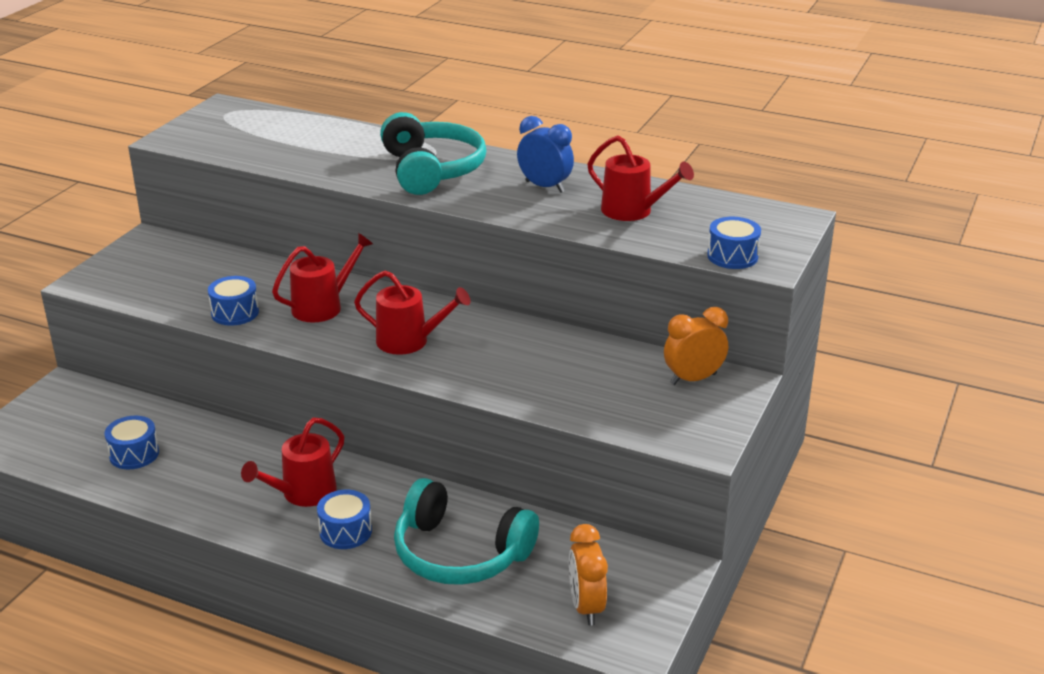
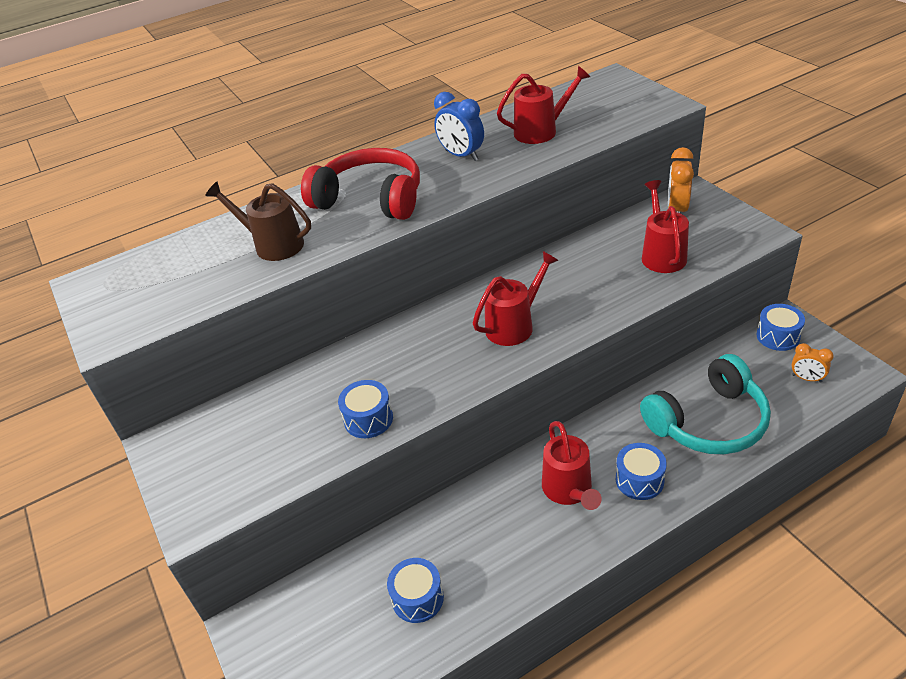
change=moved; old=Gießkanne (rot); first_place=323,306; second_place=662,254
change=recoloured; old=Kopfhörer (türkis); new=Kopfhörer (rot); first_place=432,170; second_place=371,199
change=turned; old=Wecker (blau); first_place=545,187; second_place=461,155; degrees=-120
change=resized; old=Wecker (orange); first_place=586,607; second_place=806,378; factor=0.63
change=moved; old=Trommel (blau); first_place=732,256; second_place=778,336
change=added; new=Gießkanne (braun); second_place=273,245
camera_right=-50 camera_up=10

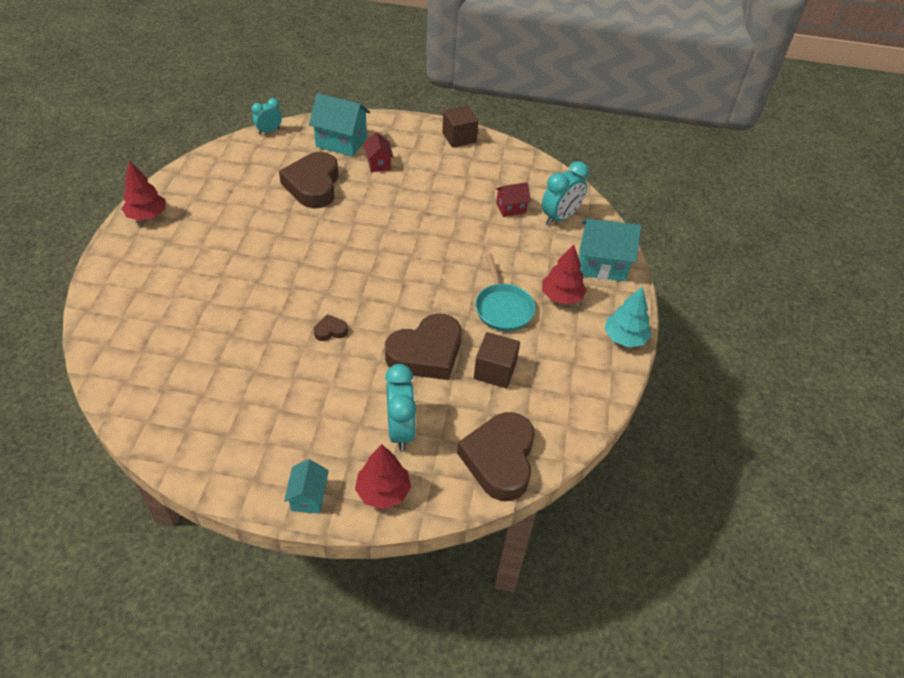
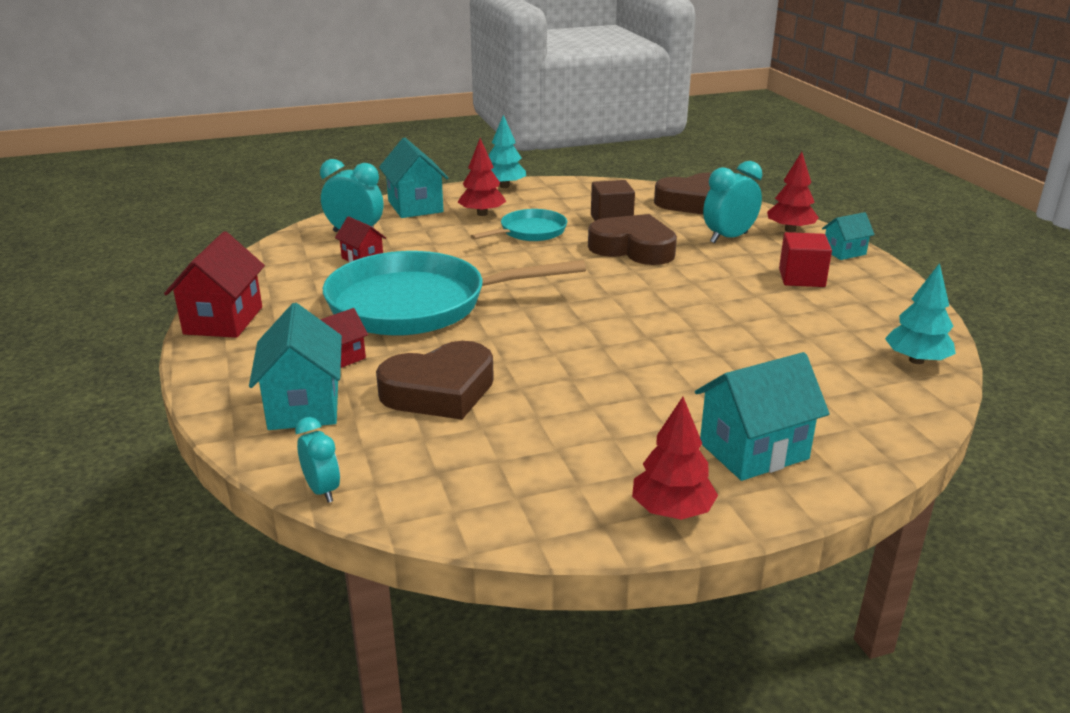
change=turned; old=Wecker (türkis); first_place=269,131; second_place=322,490; degrees=-150
change=removed; old=Herz (braun); first_place=330,331
change=replaced; old=Kubus (braun); new=Haus (rot); first_place=459,137; second_place=223,320
change=added; new=Pfanne (türkis); second_place=417,304
change=added; new=Haus (türkis); second_place=753,451
change=added; new=Kubus (rot); second_place=801,278
change=added; new=Baum (türkis); second_place=916,360
camera_right=-115 camera_up=-20

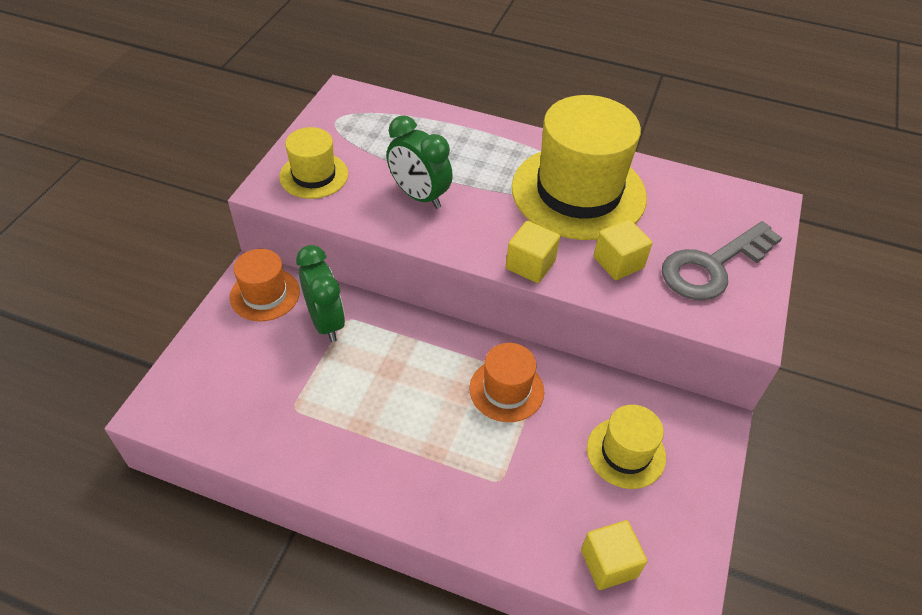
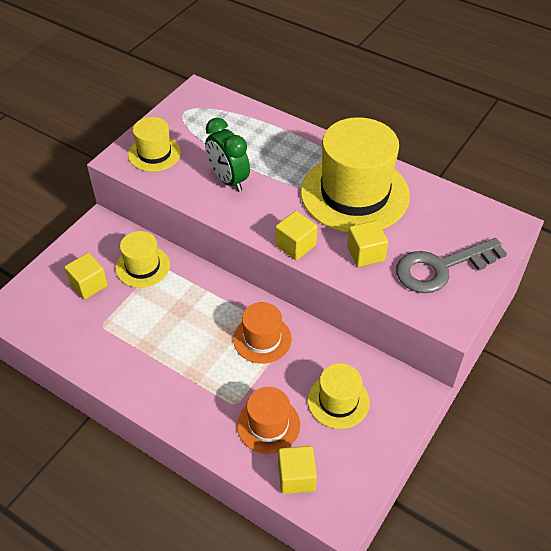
change=moved; old=Hut (orange); first_place=265,294; second_place=268,425
change=replaced; old=Wecker (grün); new=Hut (gelb); first_place=326,322; second_place=143,266
change=added; new=Kubus (gelb); second_place=89,285
camera_right=15 camera_up=0

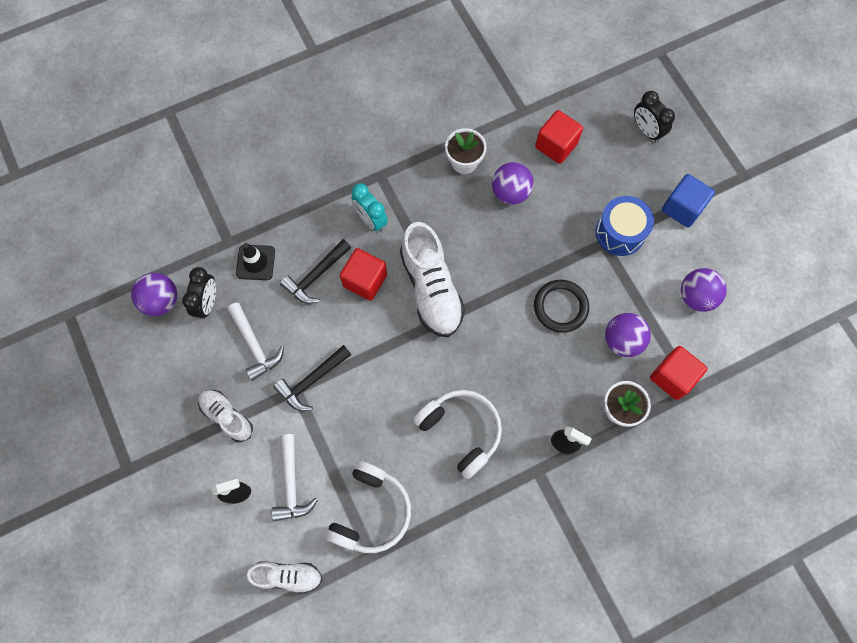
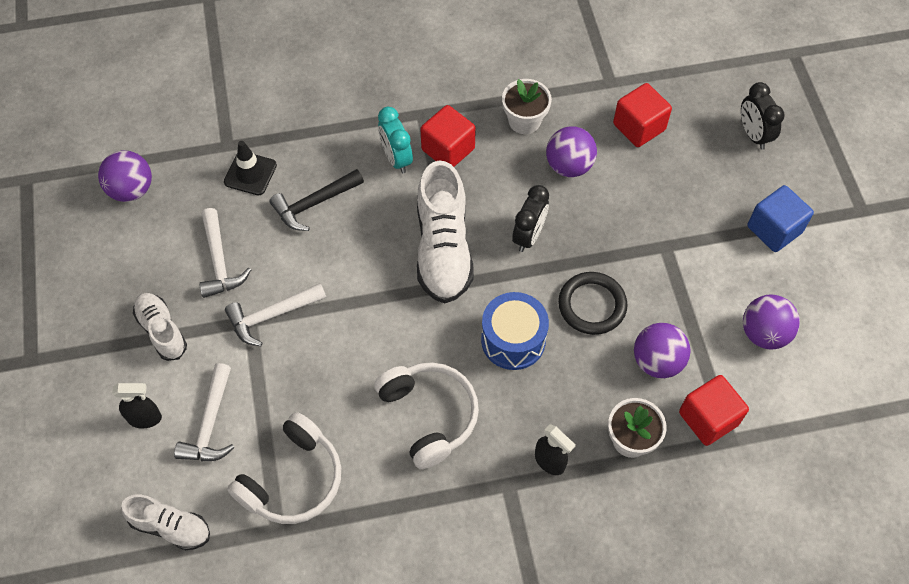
change=moved; old=Wecker (schwarz); first_place=207,303; second_place=529,236
change=recoloured; old=Hammer (schwarz); new=Hammer (weiß); first_place=312,381; second_place=272,316
change=moved; old=Kubus (rot); first_place=365,280; second_place=448,149
change=moved; old=Trommel (blau); first_place=620,232; second_place=513,340
camera_right=15 camera_up=-10

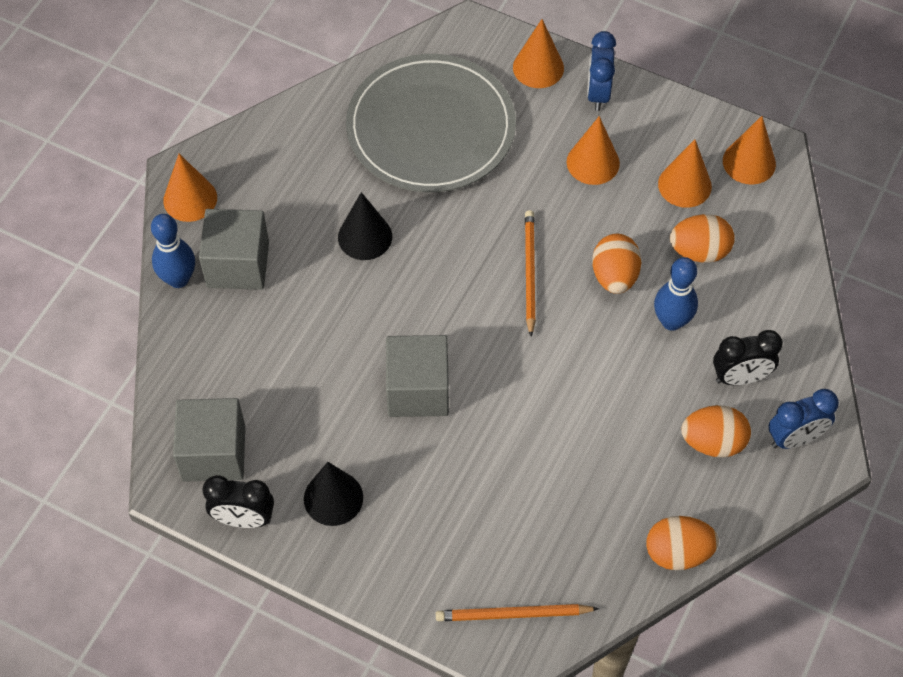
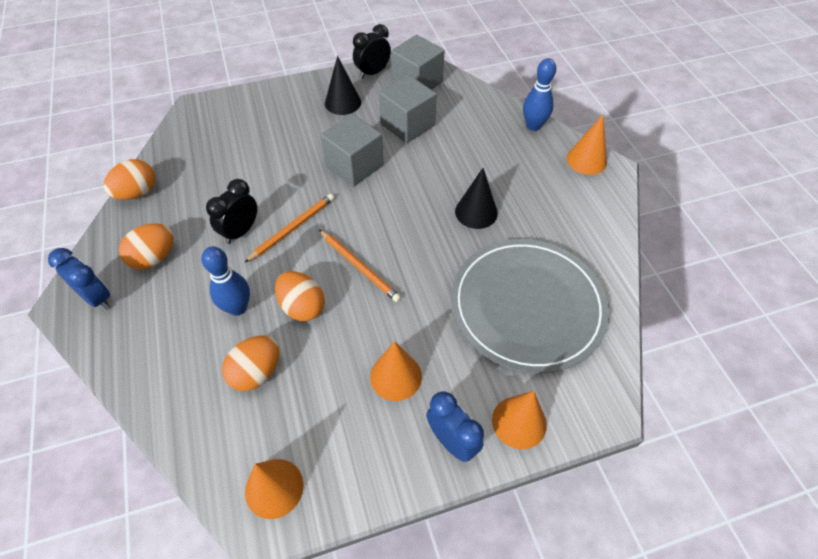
change=moved; old=Kubus (grau); first_place=238,264; second_place=407,125
change=moved; old=Bleistift (orange); first_place=513,614; second_place=292,228
change=removed; old=Kegel (orange); first_place=684,185
change=moved; old=Wecker (schwarz); first_place=740,377; second_place=240,231
change=turned; old=Wecker (blau); first_place=795,438; second_place=97,298; degrees=105
camera_right=135 camera_up=-5

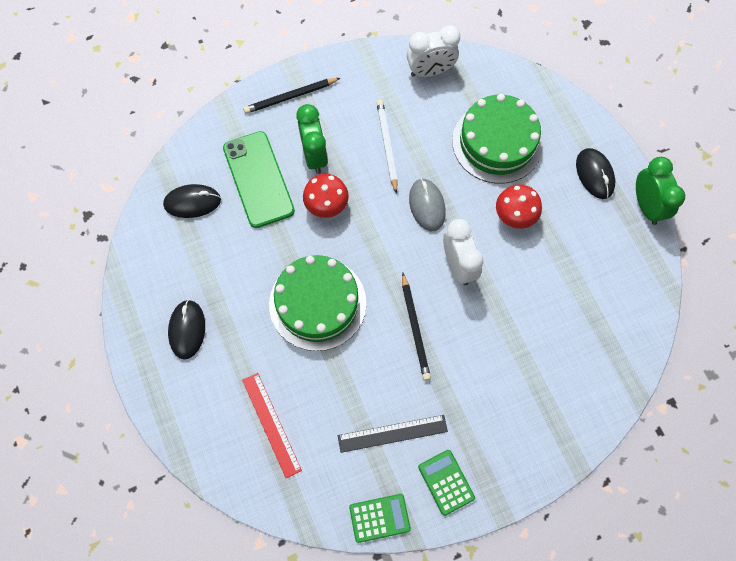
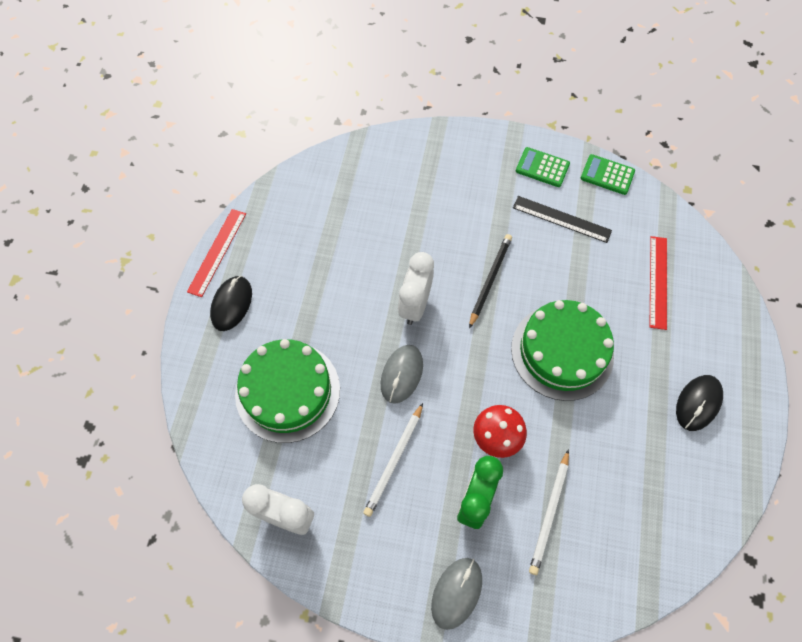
change=removed; old=Computermaus (schwarz); first_place=192,202
change=replaced; old=Handy (grün); new=Bleistift (weiß); first_place=258,179; second_place=549,513
change=replaced; old=Bleistift (schwarz); new=Computermaus (grau); first_place=290,97; second_place=456,593
change=turned; old=Taschenrechner (grün); first_place=446,482; second_place=542,167; degrees=105
change=removed; old=Pilz (rot); first_place=514,216
change=replaced; old=Wecker (grün); new=Lineal (rot); first_place=646,206; second_place=217,252
camera_right=-145 camera_up=-5

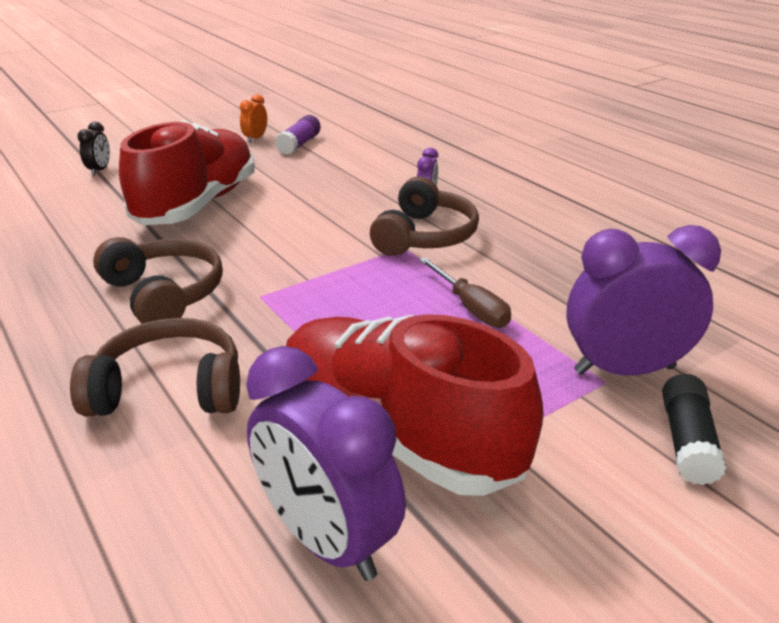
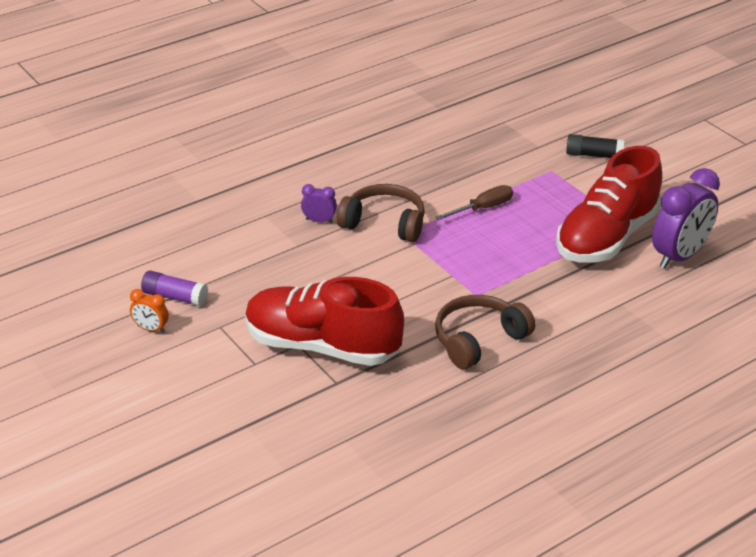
change=removed; old=Kopfhörer (braun); first_place=169,389
change=removed; old=Wecker (schwarz); first_place=99,170
change=removed; old=Wecker (lila); first_place=624,370
camera_right=-90 camera_up=5

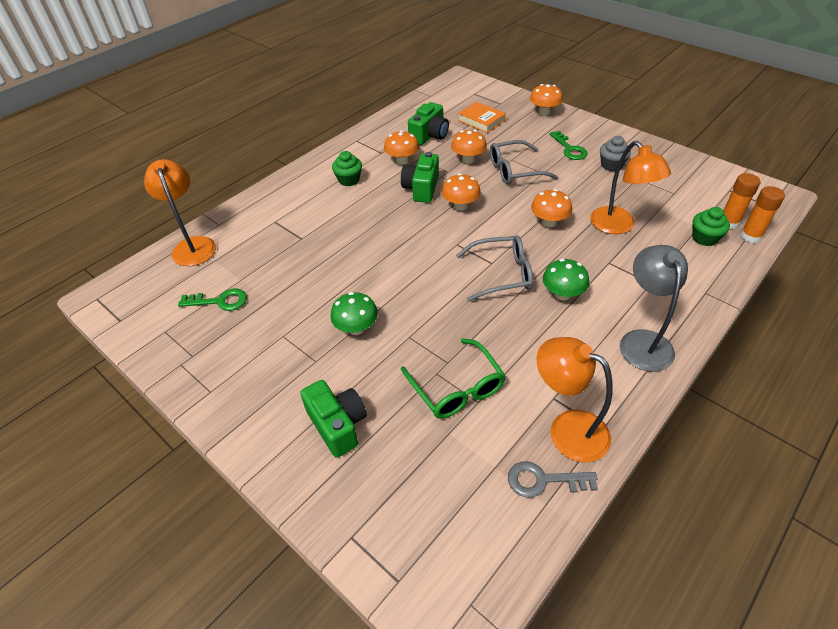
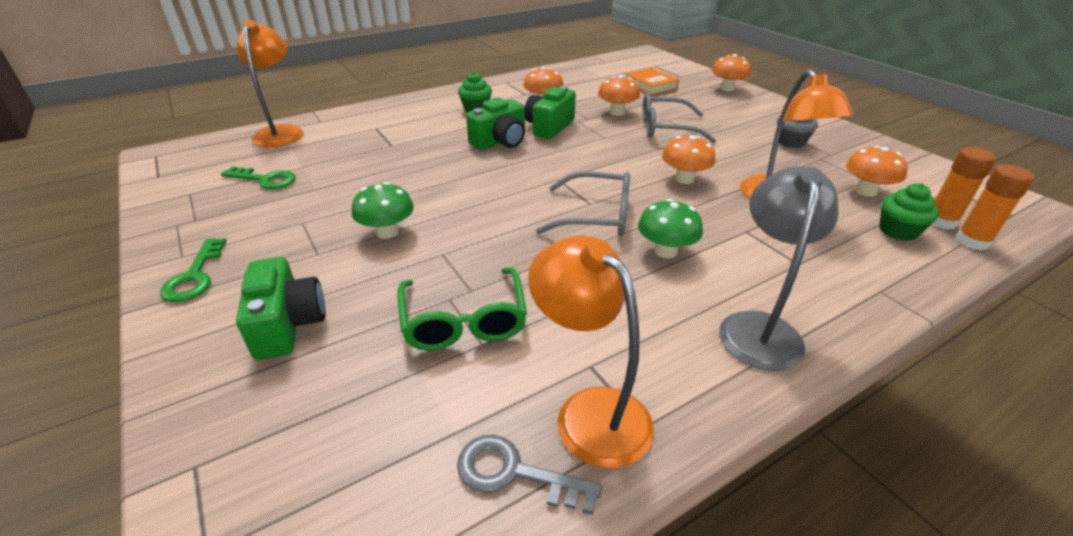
change=moved; old=Kamera (grün); first_place=429,135; second_place=500,142
change=moved; old=Pilz (orange); first_place=460,206; second_place=866,191
change=moved; old=Schlüssel (grün); first_place=569,149; second_place=195,276
camera_right=15 camera_up=-10

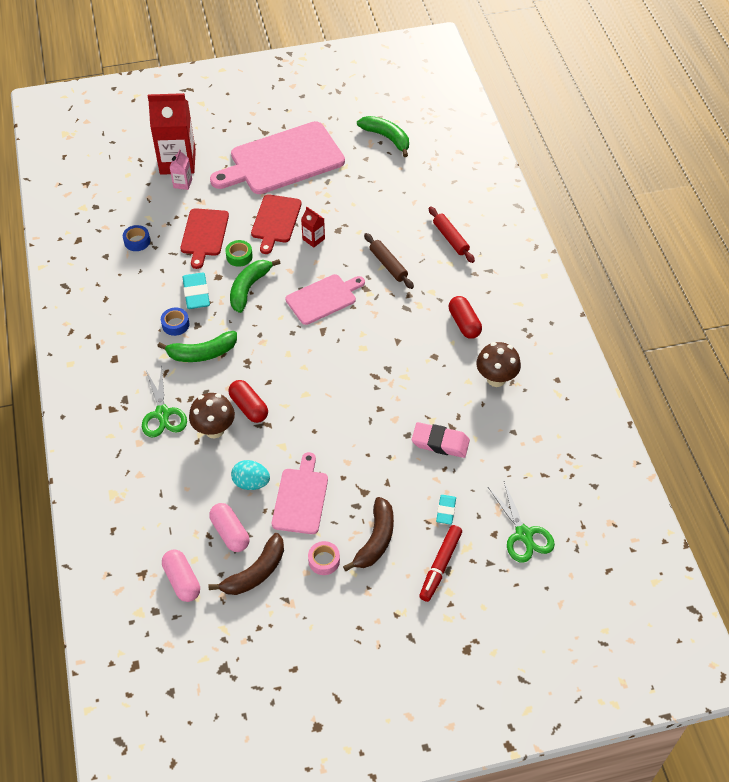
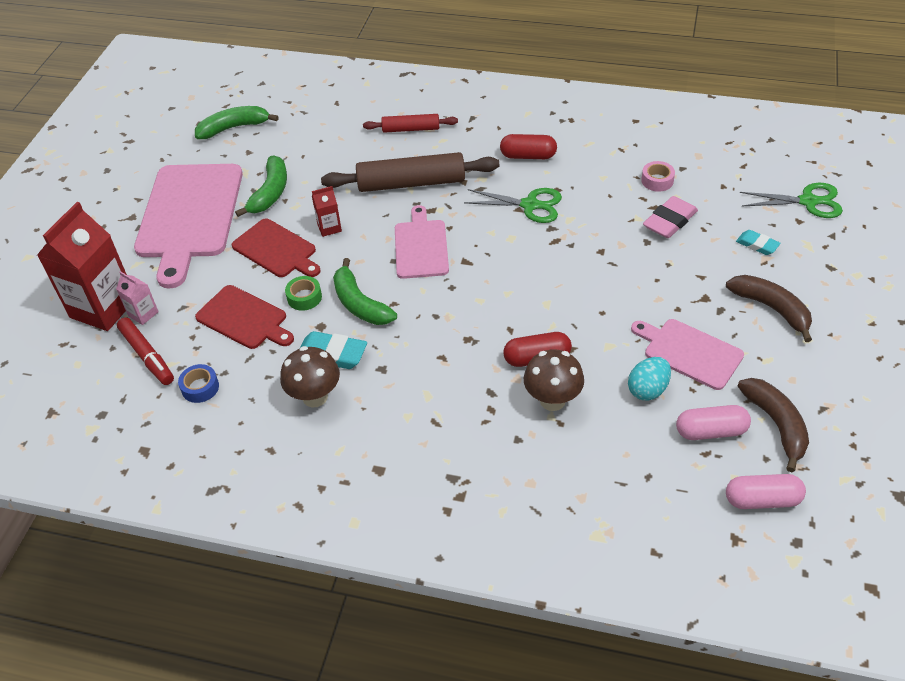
change=moved; old=Schere (grün); first_place=162,414; second_place=529,205
change=moved; old=Banane (grün); first_place=202,353; second_place=270,193
change=removed; old=Klebeband (blau); first_place=175,324
change=moved; old=Klebeband (rosa); first_place=324,561; second_place=657,181
change=resized; old=Nudelholz (braun); first_place=388,265; second_place=411,183; factor=1.76
change=moved; old=Filzstift (rot); first_place=440,566; second_place=147,356
change=moved; old=Pilz (braun); first_place=496,379; second_place=315,397
camera_right=-60 camera_up=-5

